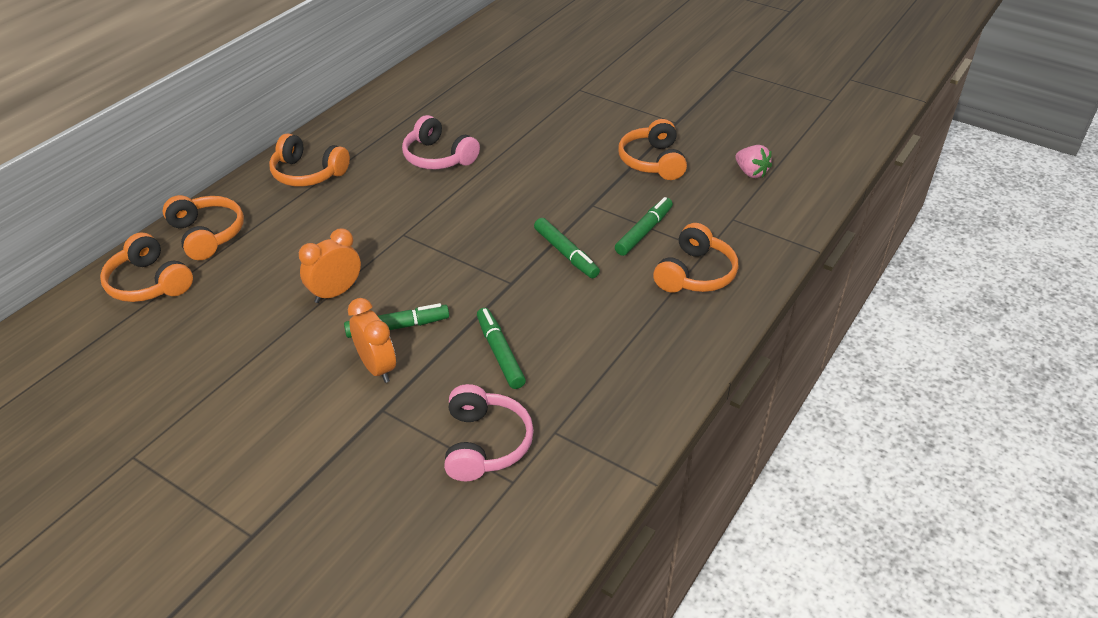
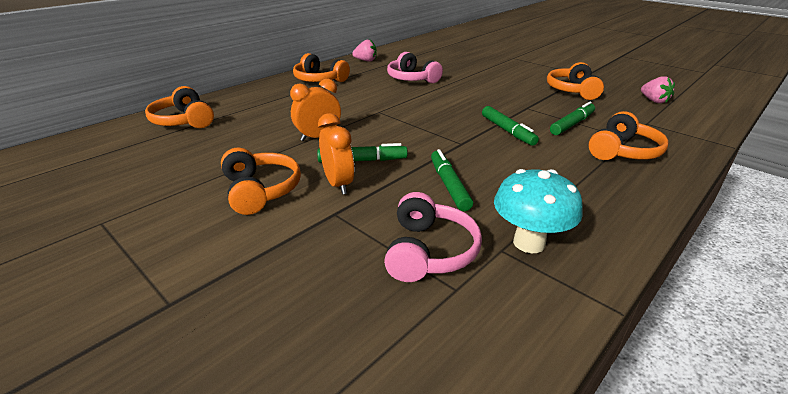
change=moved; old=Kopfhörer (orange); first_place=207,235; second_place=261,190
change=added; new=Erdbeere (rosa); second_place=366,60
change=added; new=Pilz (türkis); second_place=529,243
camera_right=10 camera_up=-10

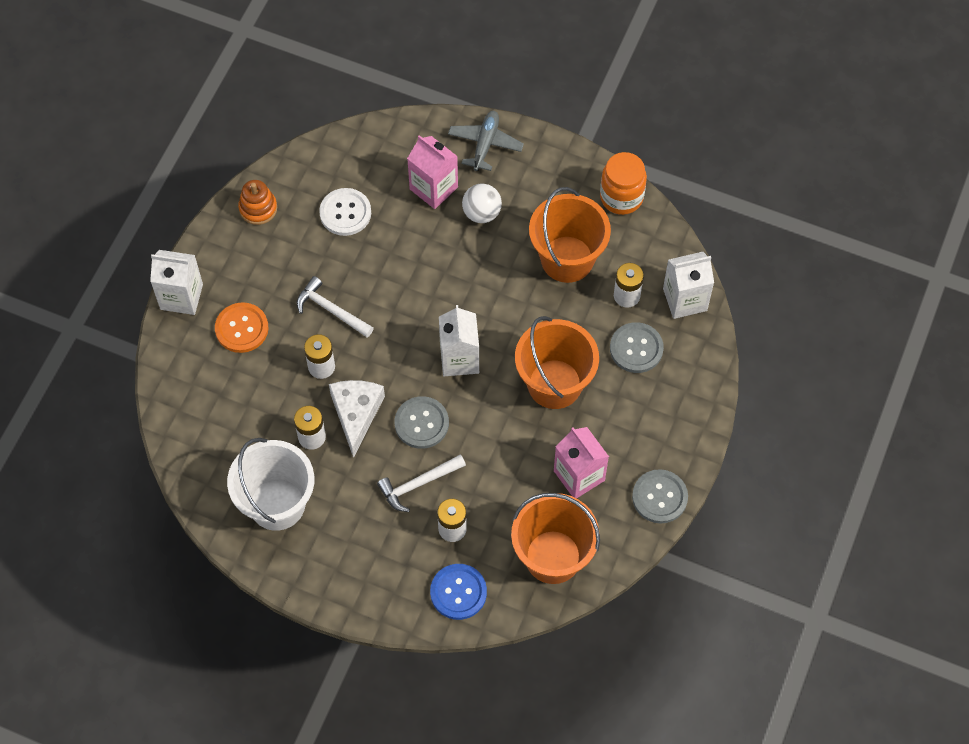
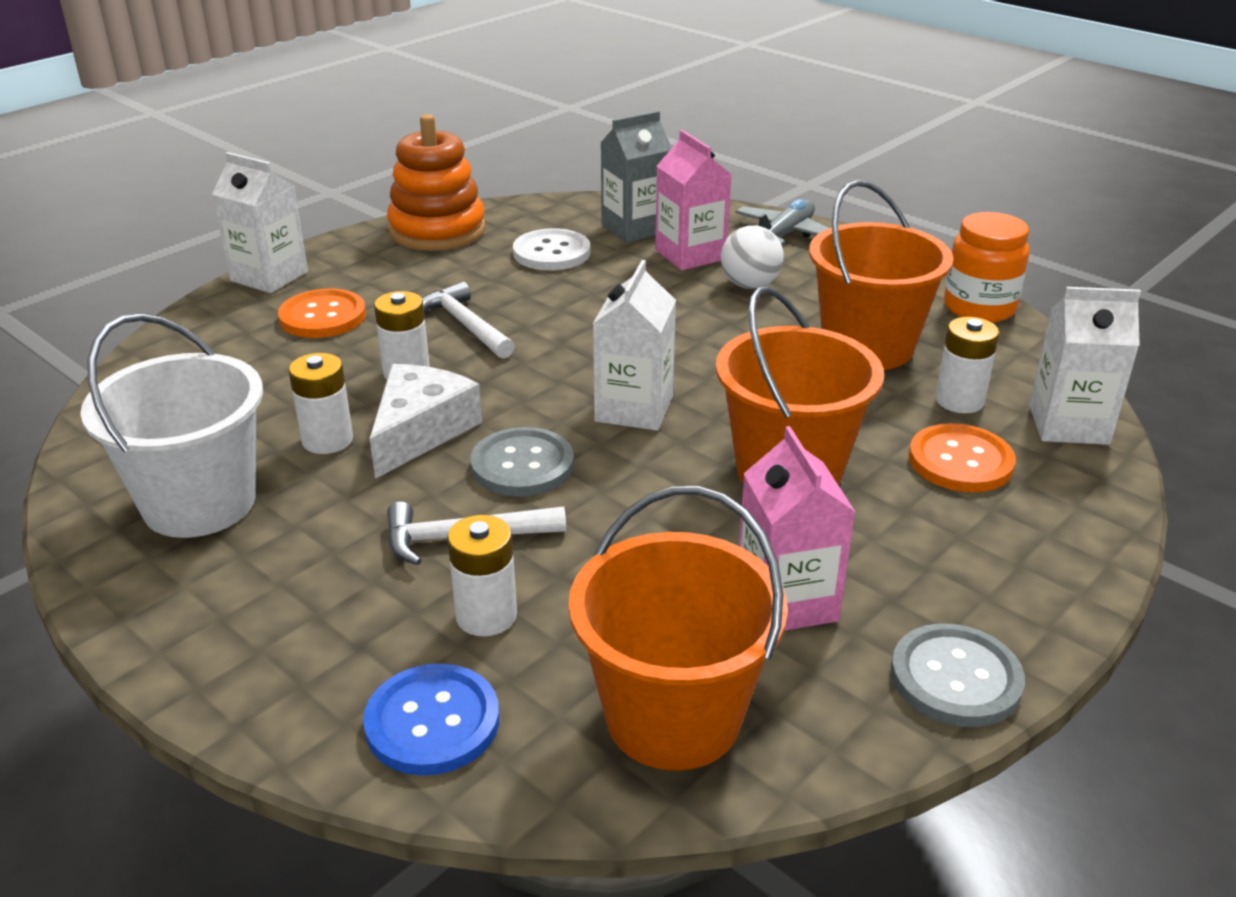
change=resized; old=Stapelspielzeug (orange); first_place=258,208; second_place=437,230; factor=1.73
change=recoloured; old=Knopf (grau); new=Knopf (orange); first_place=636,348; second_place=960,461
change=added; new=Getränkekarton (grau); second_place=635,228
camera_right=20 camera_up=-30

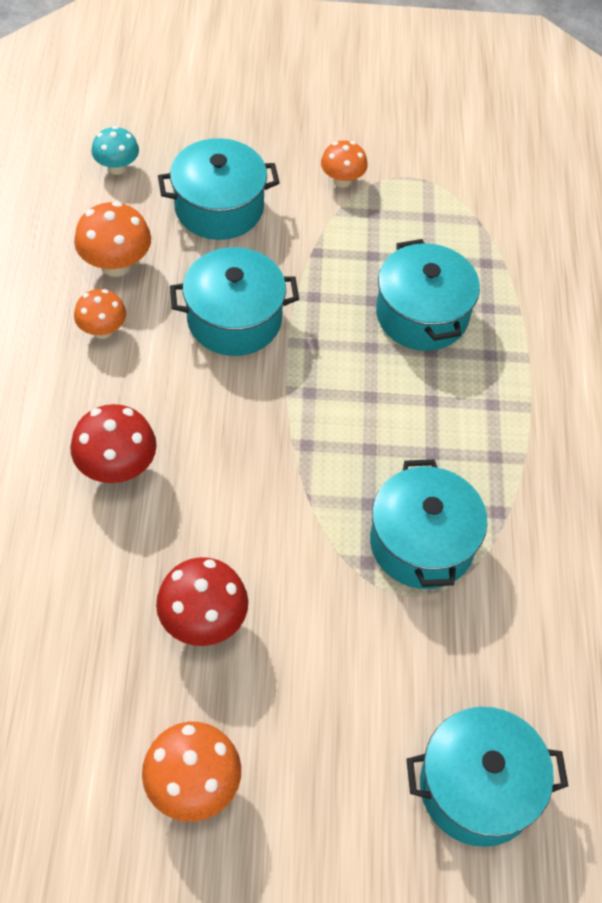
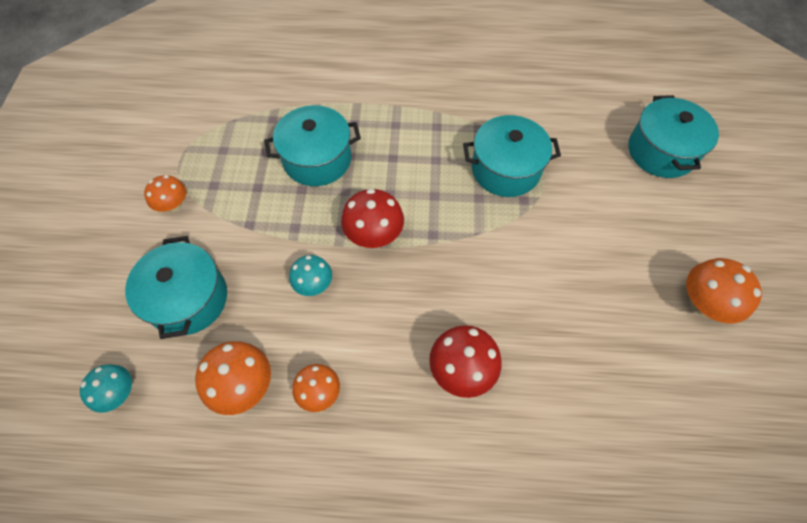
change=moved; old=Pilz (rot); first_place=203,621; second_place=374,235
change=replaced; old=Kochtopf (türkis); new=Pilz (türkis); first_place=234,319; second_place=314,285
camera_right=-85 camera_up=5

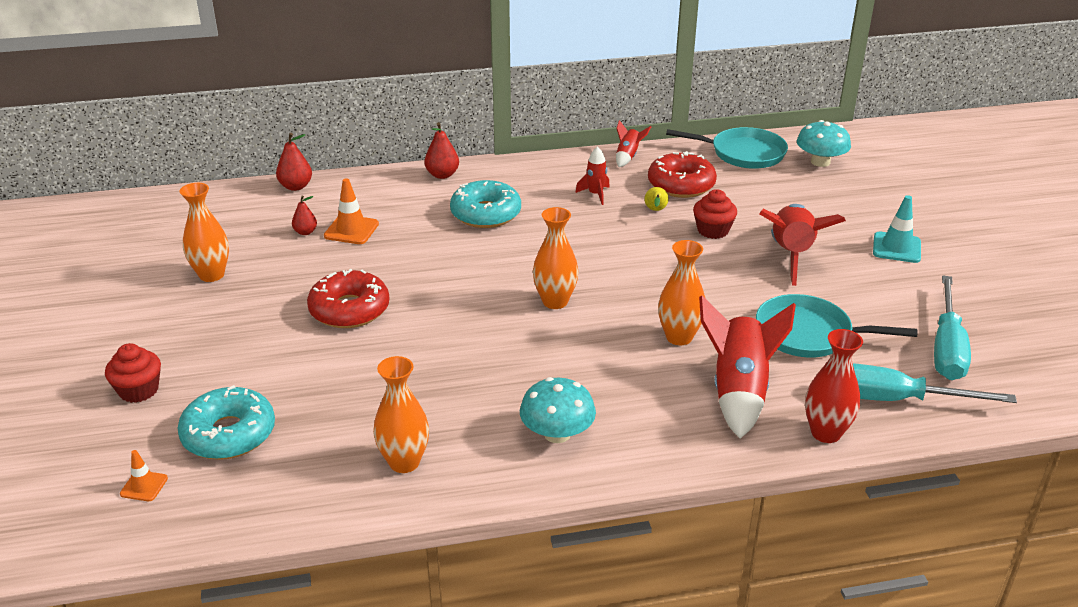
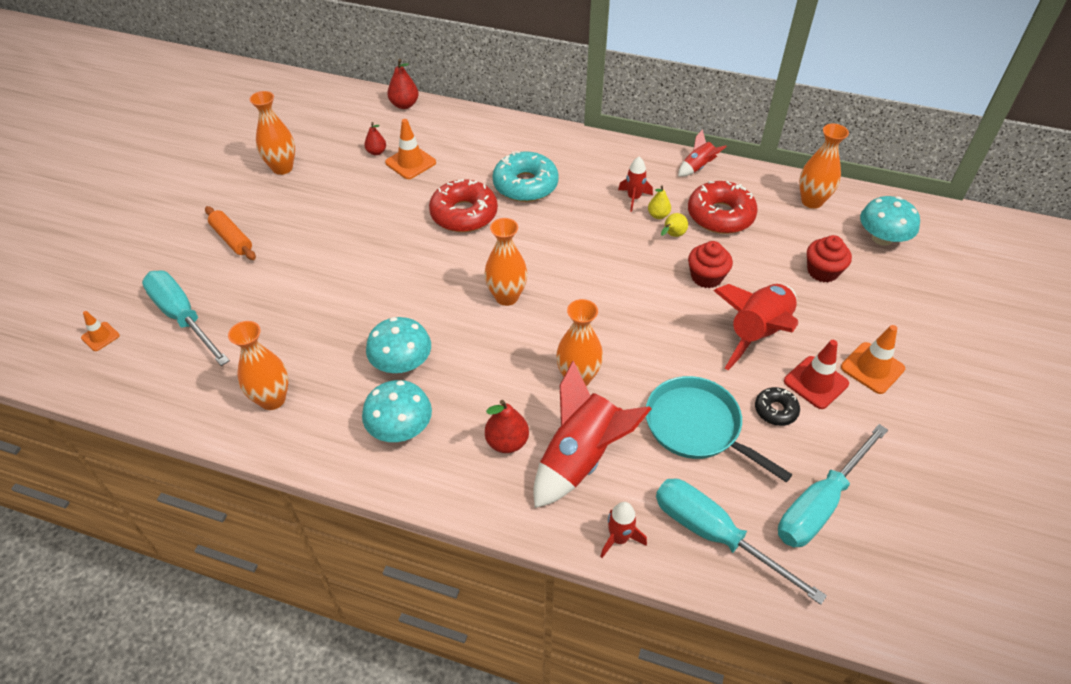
change=moved; old=Muffin (rot); first_place=139,390; second_place=822,271
change=replaced; old=Donut (türkis); new=Schraubenzieher (türkis); first_place=229,434; second_place=183,317
change=moved; old=Donut (rot); first_place=349,310; second_place=464,214
change=moved; old=Birne (rot); first_place=442,175; second_place=507,442
change=replaced; old=Pfanne (türkis); new=Vase (orange); first_place=743,153; second_place=812,201
change=replaced; old=Vase (rot); new=Rakete (rot); first_place=825,433; second_place=619,538
change=recoloured; old=Leitkegel (türkis); new=Leitkegel (orange); first_place=896,248; second_place=872,368
change=added; new=Nudelholz (orange); second_place=232,239
change=added; new=Pilz (türkis); second_place=401,363
change=added; new=Birne (gelb); second_place=658,215
change=added; new=Donut (schwarz); second_place=775,410
change=added; new=Leitkegel (rot); second_place=815,382
camera_right=30 camera_up=15

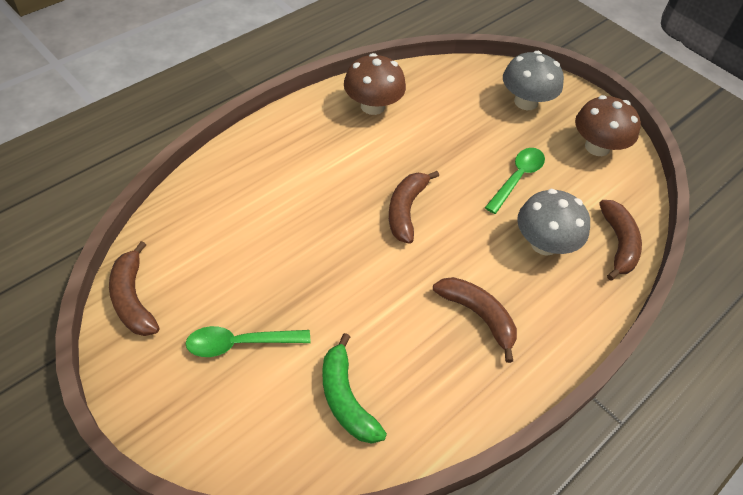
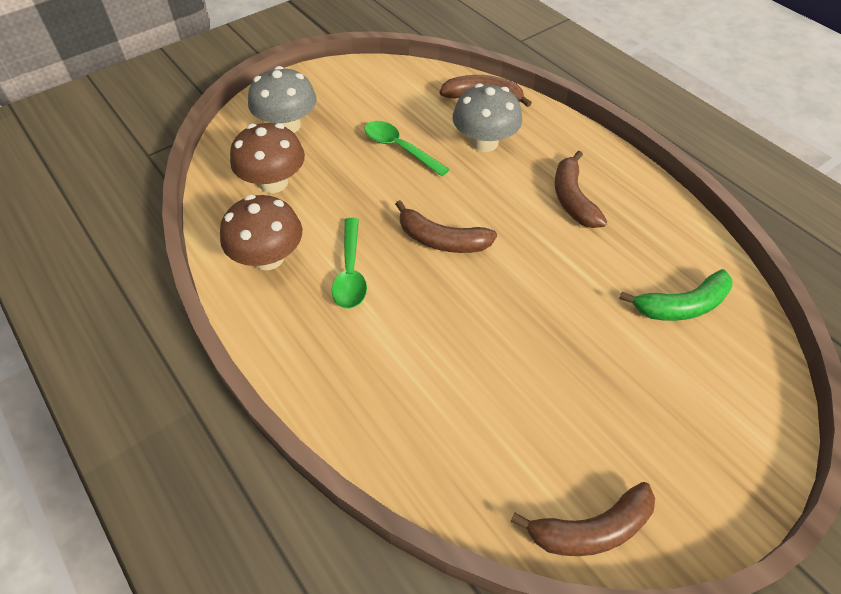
change=moved; old=Löffel (grün); first_place=240,343; second_place=350,272
change=turned; old=Banane (braun); first_place=478,316; second_place=573,199; degrees=-60
change=moved; old=Pilz (braun); first_place=597,147; second_place=273,182
camera_right=-80 camera_up=0

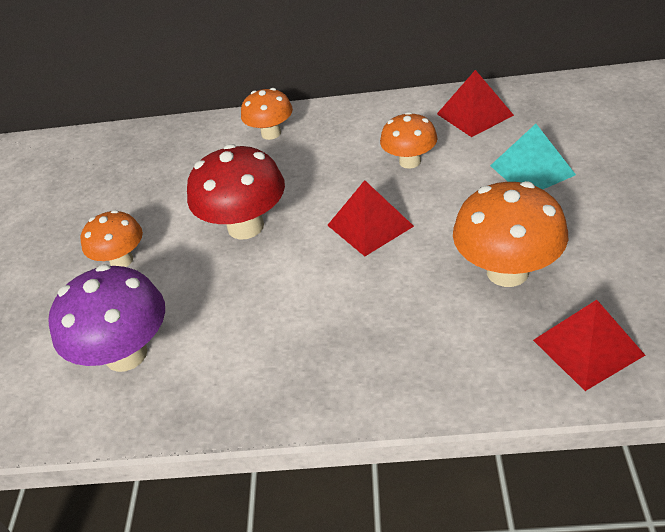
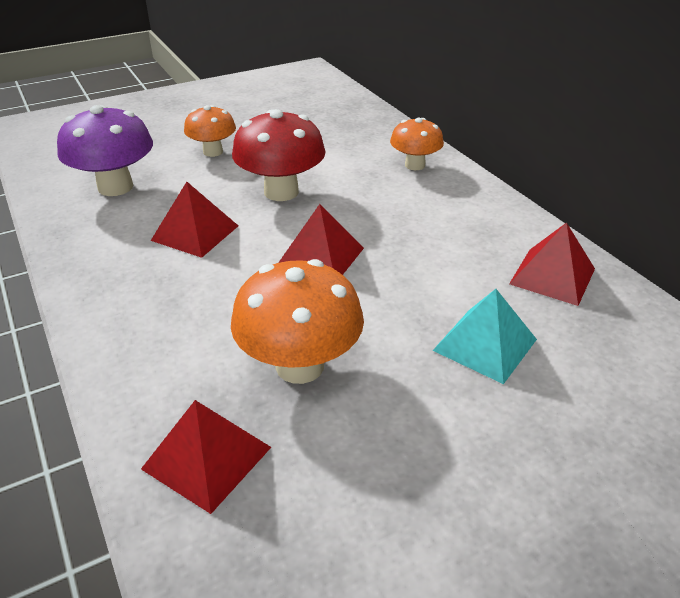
change=removed; old=Pilz (orange); first_place=410,161
change=added; new=Pyramide (rot); second_place=195,233
camera_right=55 camera_up=-5

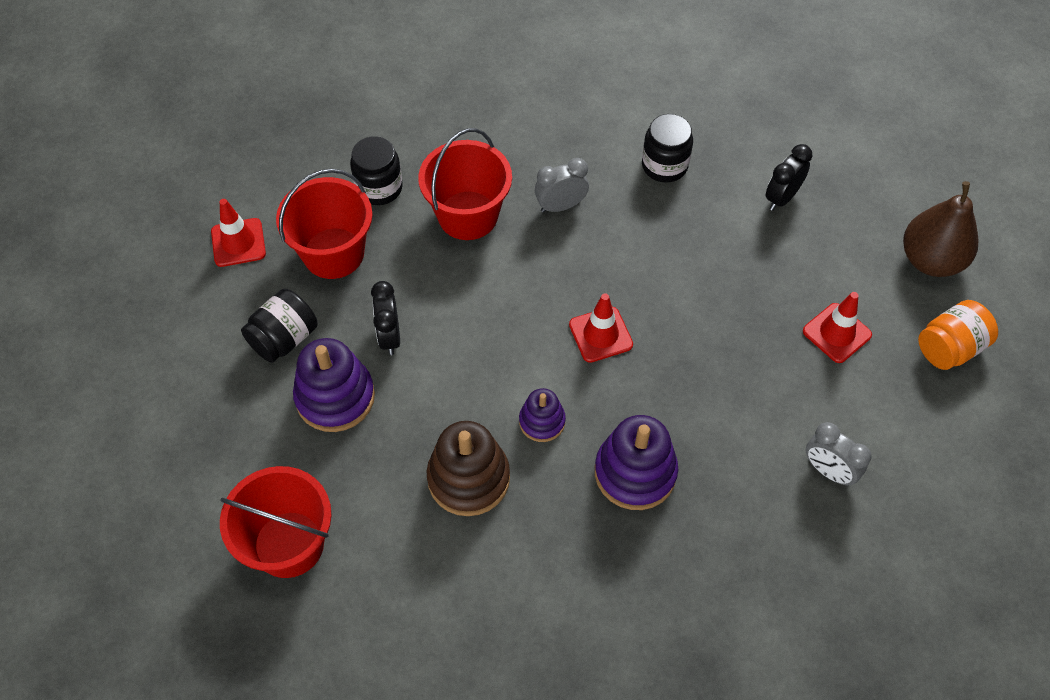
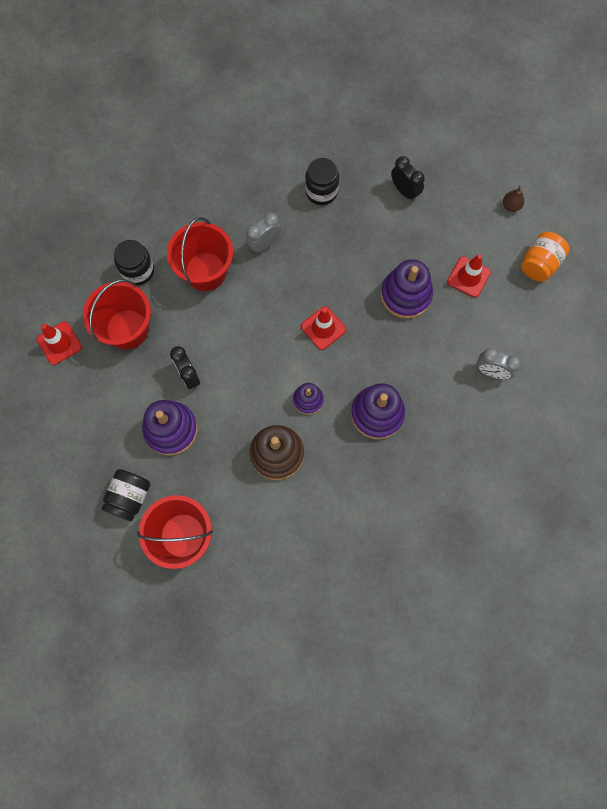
change=moved; old=Einmachglas (schwarz); first_place=284,338; second_place=129,497
change=turned; old=Wecker (schwarz); first_place=781,198; second_place=404,191; degrees=120
change=resized; old=Birne (braun); first_place=931,260; second_place=511,206; factor=0.44
change=added; new=Stapelspielzeug (lila); second_place=405,295
camera_right=-20 camera_up=15

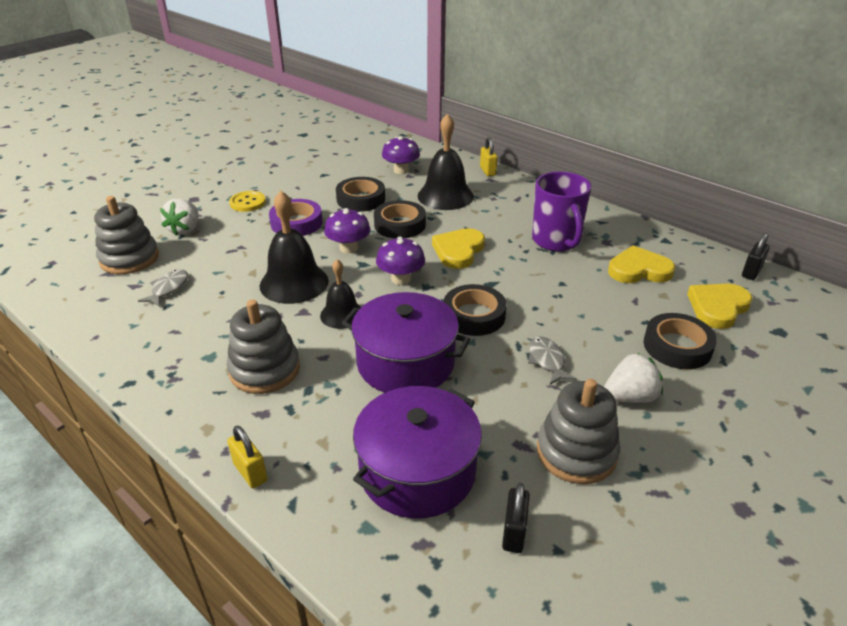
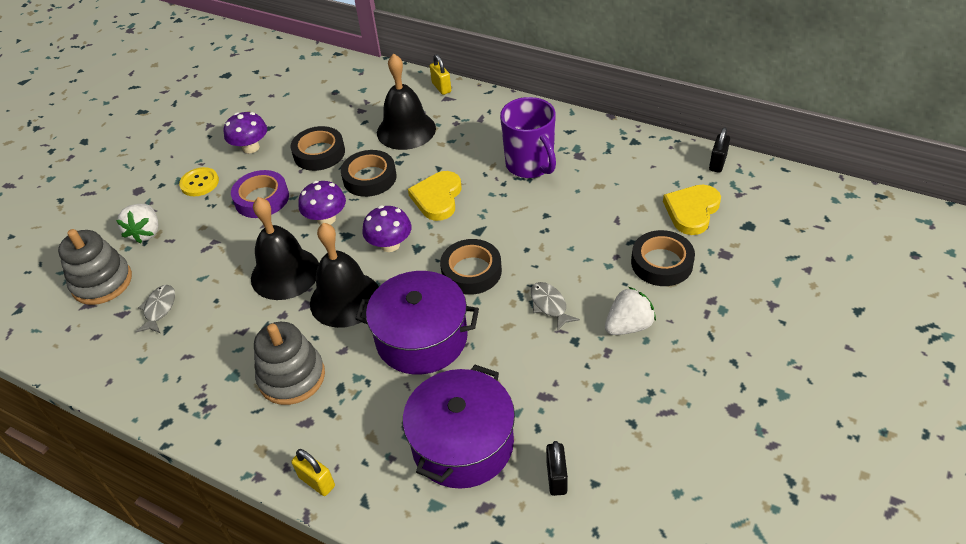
change=resized; old=Glocke (schwarz); first_place=342,314; second_place=345,299; factor=1.65
change=moved; old=Pilz (lila); first_place=401,170; second_place=251,147
change=removed; old=Stapelspielzeug (grau); first_place=576,452
change=removed; old=Herz (gelb); first_place=639,270
camera_right=-10 camera_up=10

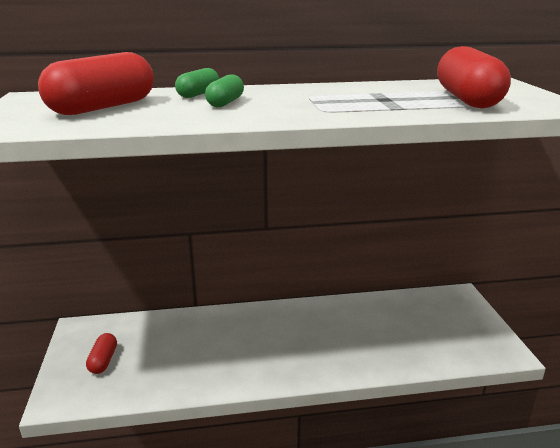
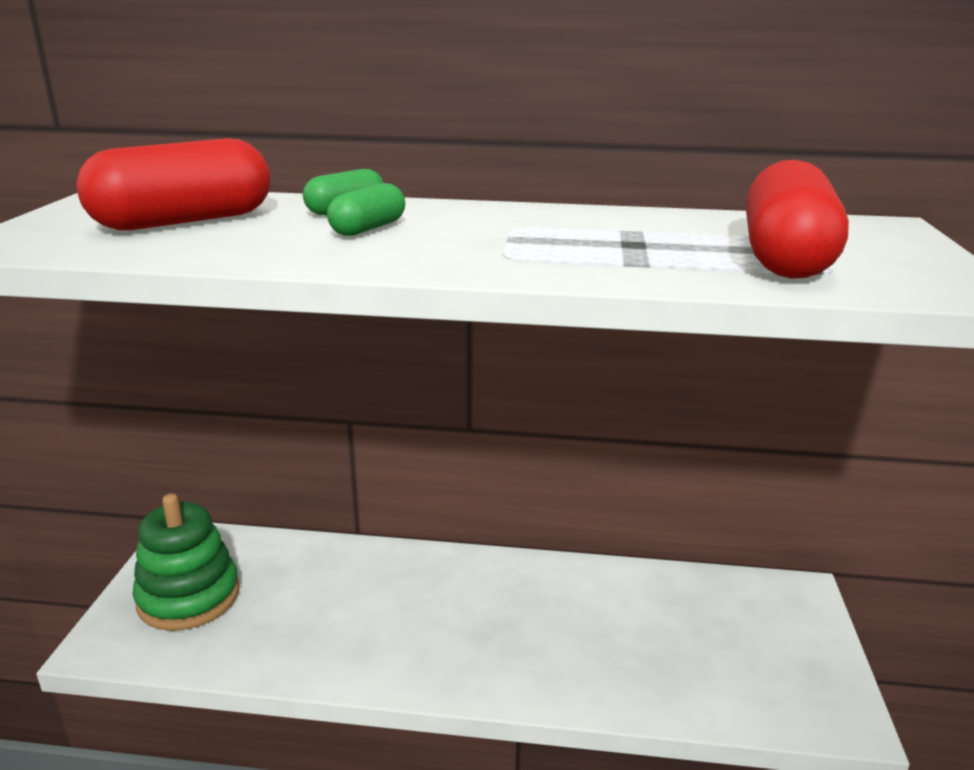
change=replaced; old=Kapsel (rot); new=Stapelspielzeug (grün); first_place=103,361; second_place=189,597
camera_right=15 camera_up=0

